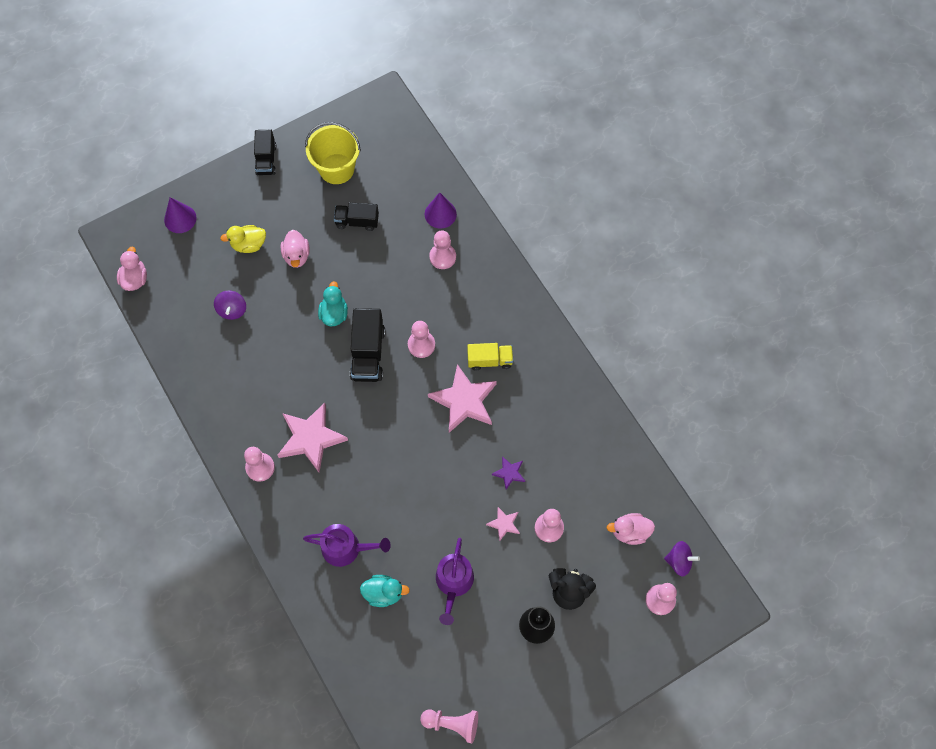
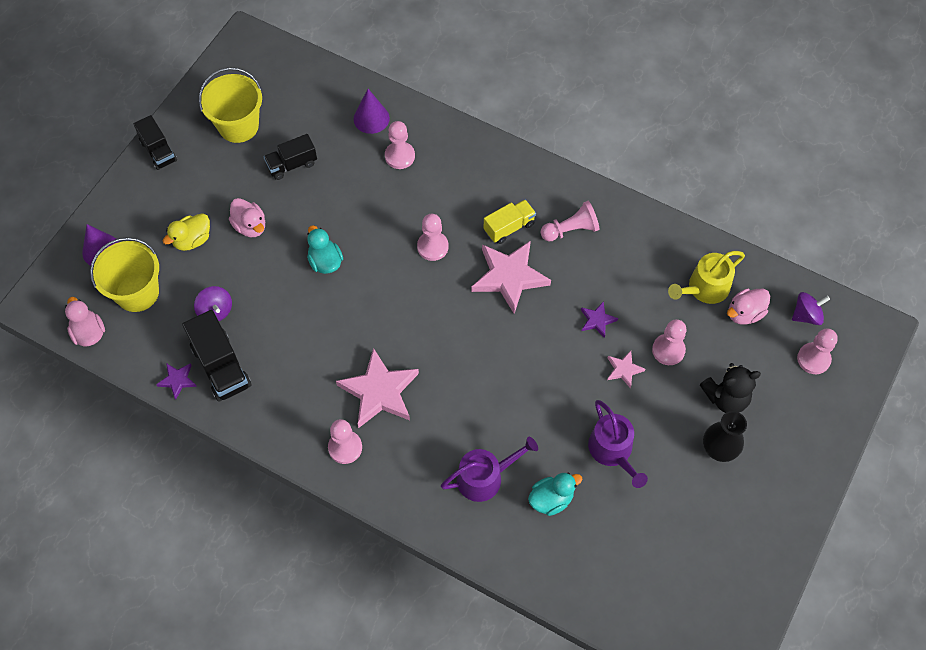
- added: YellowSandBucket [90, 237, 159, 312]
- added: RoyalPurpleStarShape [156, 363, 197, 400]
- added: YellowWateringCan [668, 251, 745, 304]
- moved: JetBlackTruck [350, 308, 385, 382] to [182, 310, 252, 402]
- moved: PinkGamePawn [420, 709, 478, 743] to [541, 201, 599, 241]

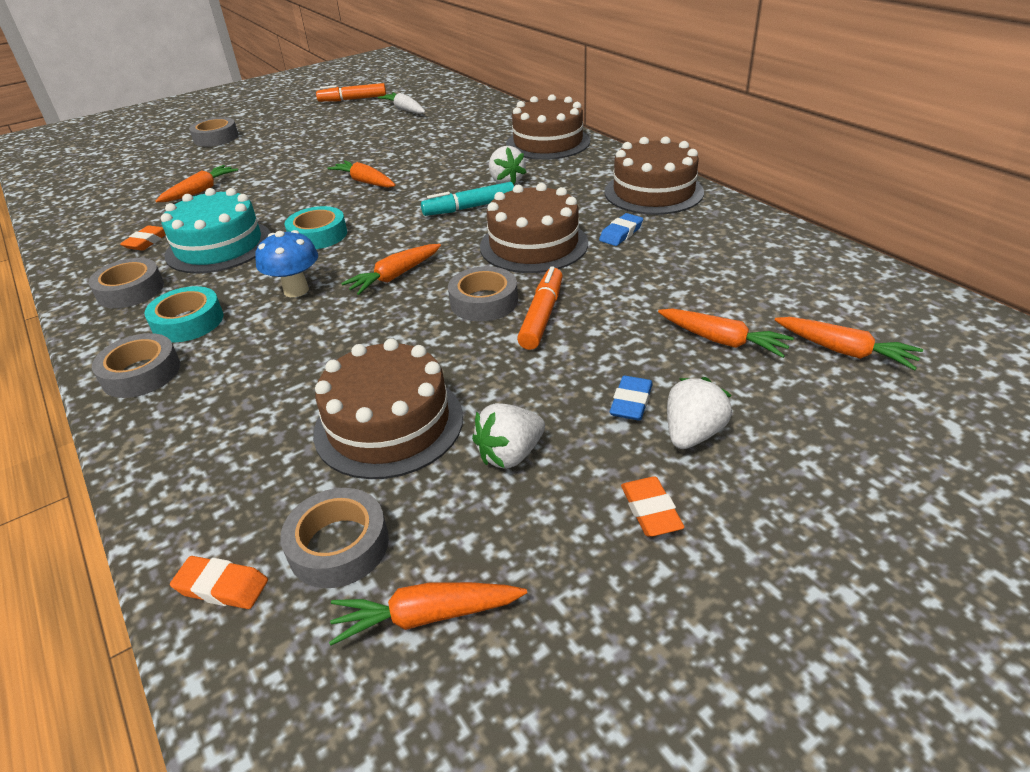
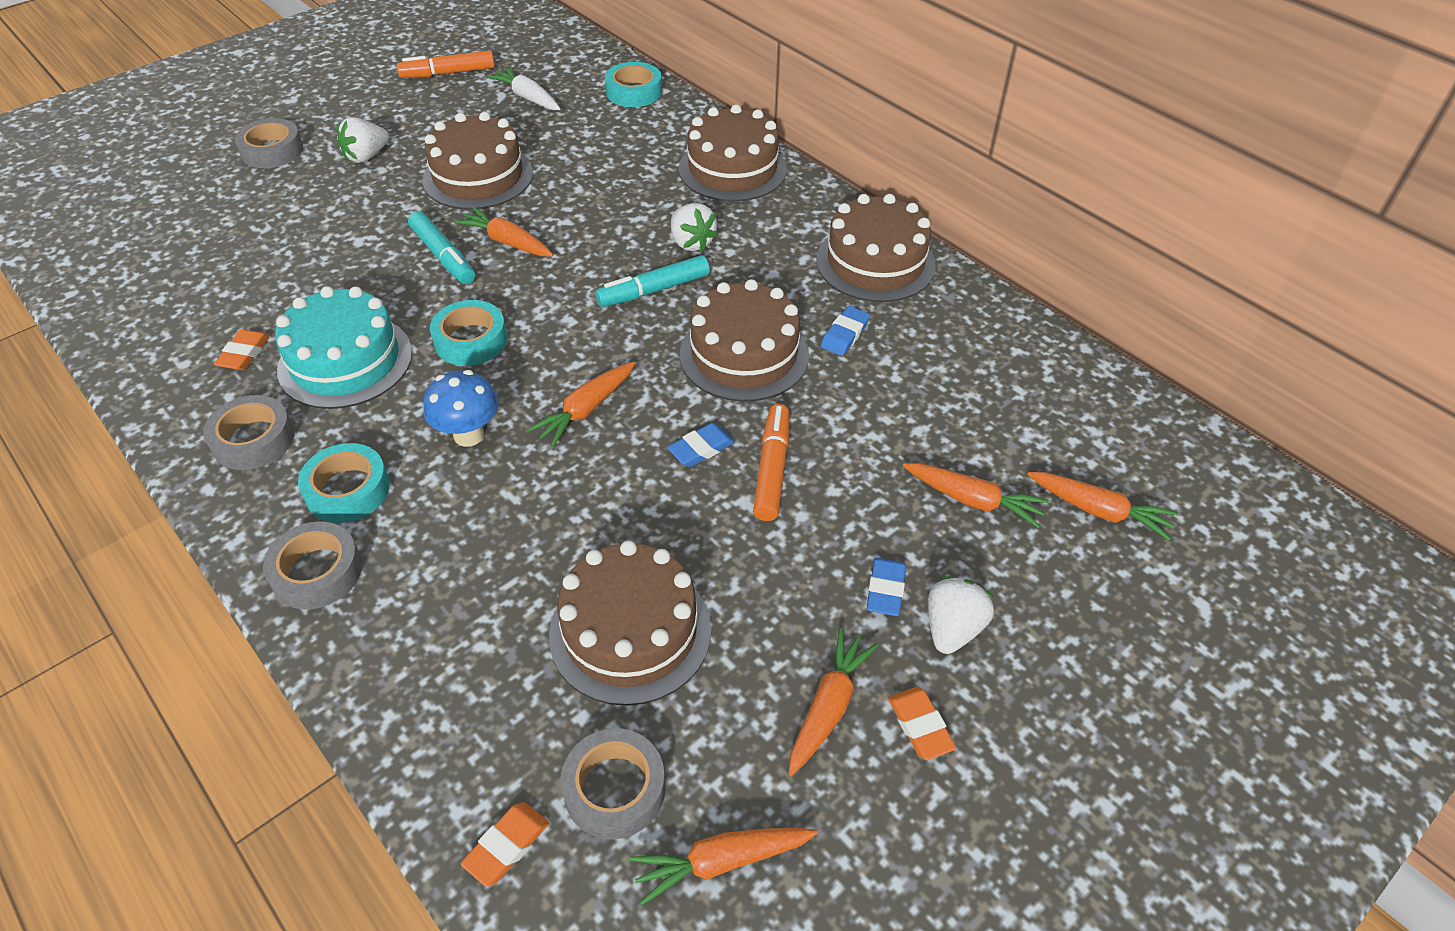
- added: AquaMarker [408, 211, 475, 284]
- added: DarkBrownGateau [422, 112, 533, 210]
- added: AquaTape [605, 62, 662, 107]
- moved: OrangeCarrot [156, 165, 238, 202] to [789, 628, 879, 776]
- moved: SnowWhiteStrawberry [472, 403, 545, 469] to [337, 117, 389, 163]
- replaced: GrayTape [448, 266, 518, 321] to BluePencilEraser [667, 423, 735, 467]
- turned: OrangePencilEraser [170, 556, 268, 609] = [461, 802, 549, 886] 60 degrees counterclockwise

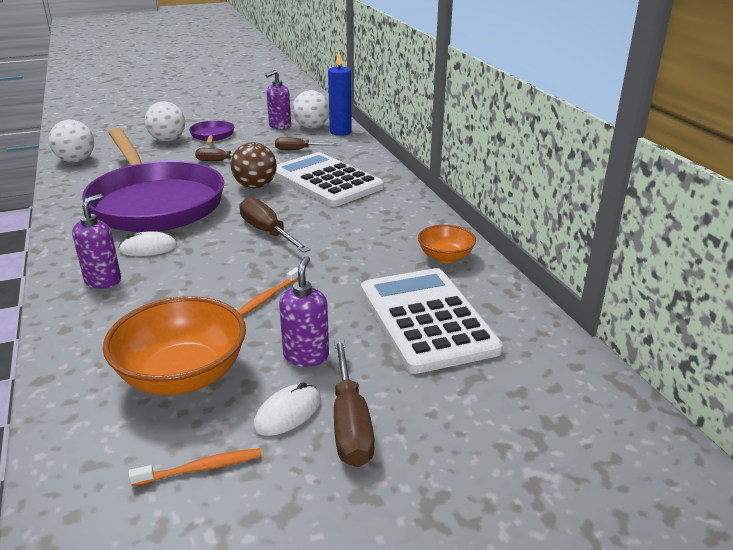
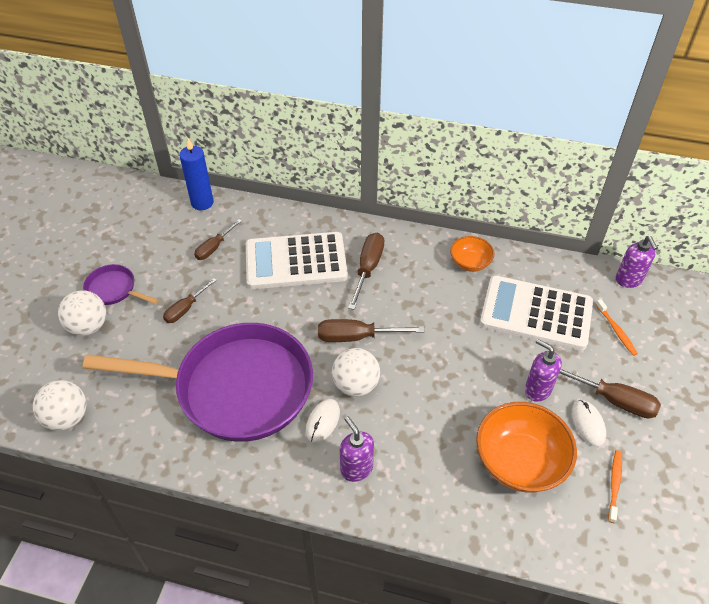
- removed: DarkBrownBall [230, 142, 277, 188]
- added: DarkBrownScrewdriver [348, 233, 384, 310]
- moved: OrangeToothBrush [238, 267, 298, 316] to [596, 299, 638, 356]
- moved: RoyalPurpleSoapPump [265, 70, 291, 130] to [616, 236, 658, 288]
- moved: SnowWhiteBall [293, 90, 329, 129] to [332, 348, 380, 397]

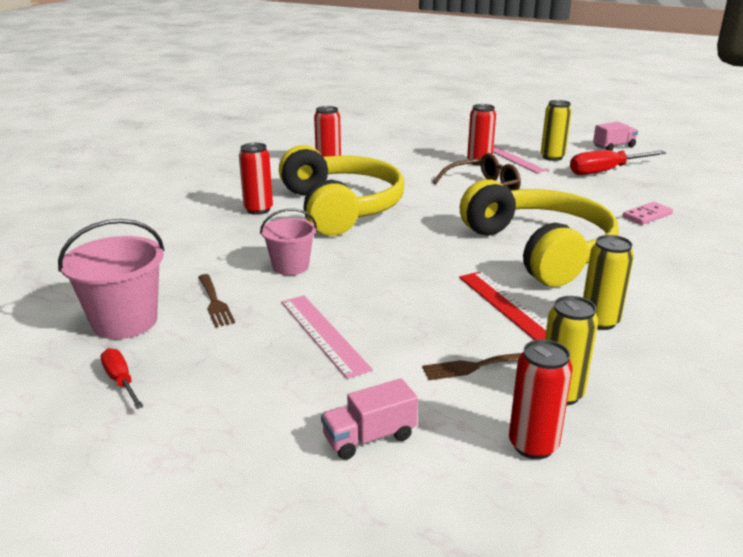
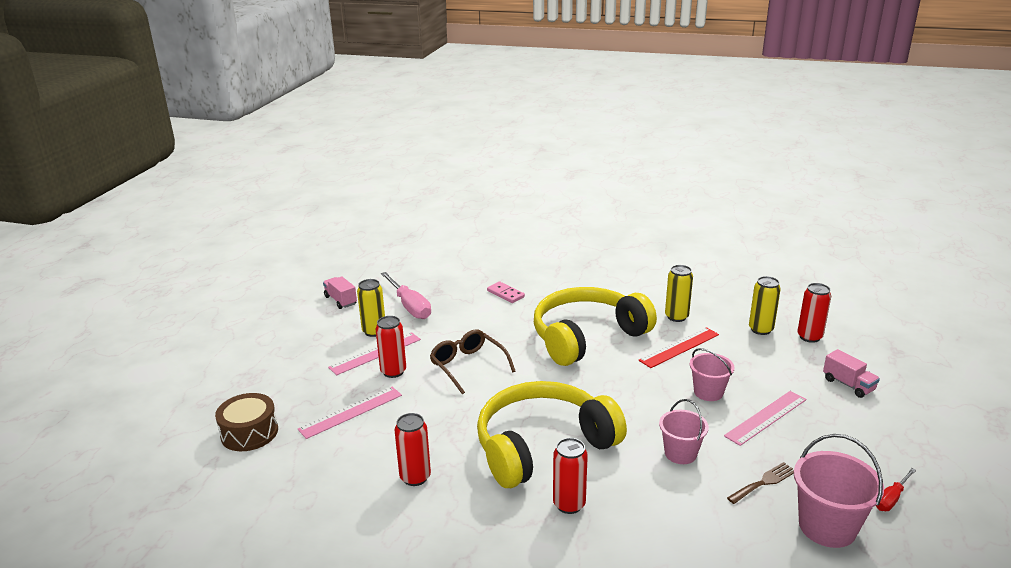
- removed: DarkBrownTableFork [422, 353, 522, 380]
- added: DarkBrownToyDrum [215, 393, 278, 451]
- added: PinkMeasuringStick [298, 387, 402, 439]
- added: PinkSandBucket [690, 348, 735, 401]
- recoloured: CrimsonScrewdriver [570, 150, 666, 175] to PinkScrewdriver [381, 272, 431, 319]

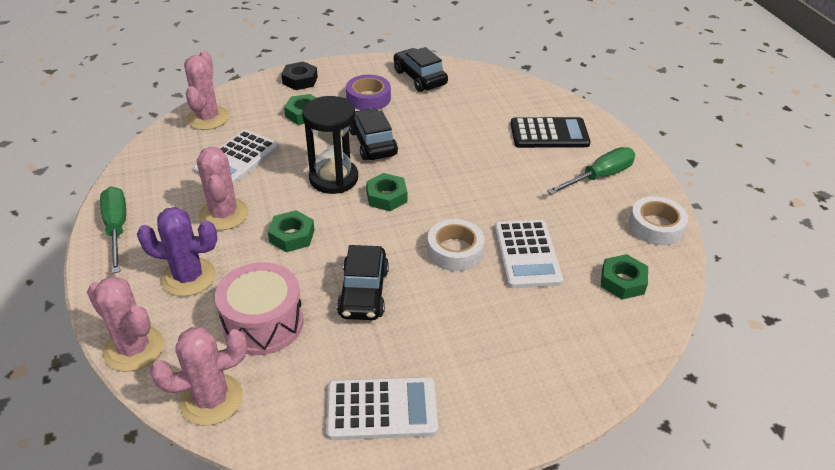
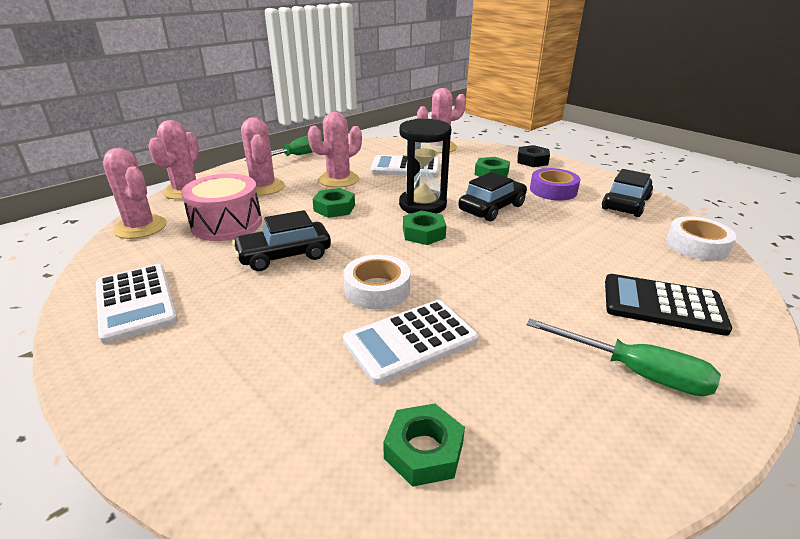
- moved: SnowWhiteTape [629, 196, 688, 245] to [666, 216, 736, 260]
- recoloured: RoyalPurplePricklyPlant [137, 207, 218, 296] to PinkPricklyPlant [241, 117, 285, 196]
- turned: JetBlackCalculator [511, 117, 591, 148] = [605, 274, 732, 336] 135 degrees clockwise

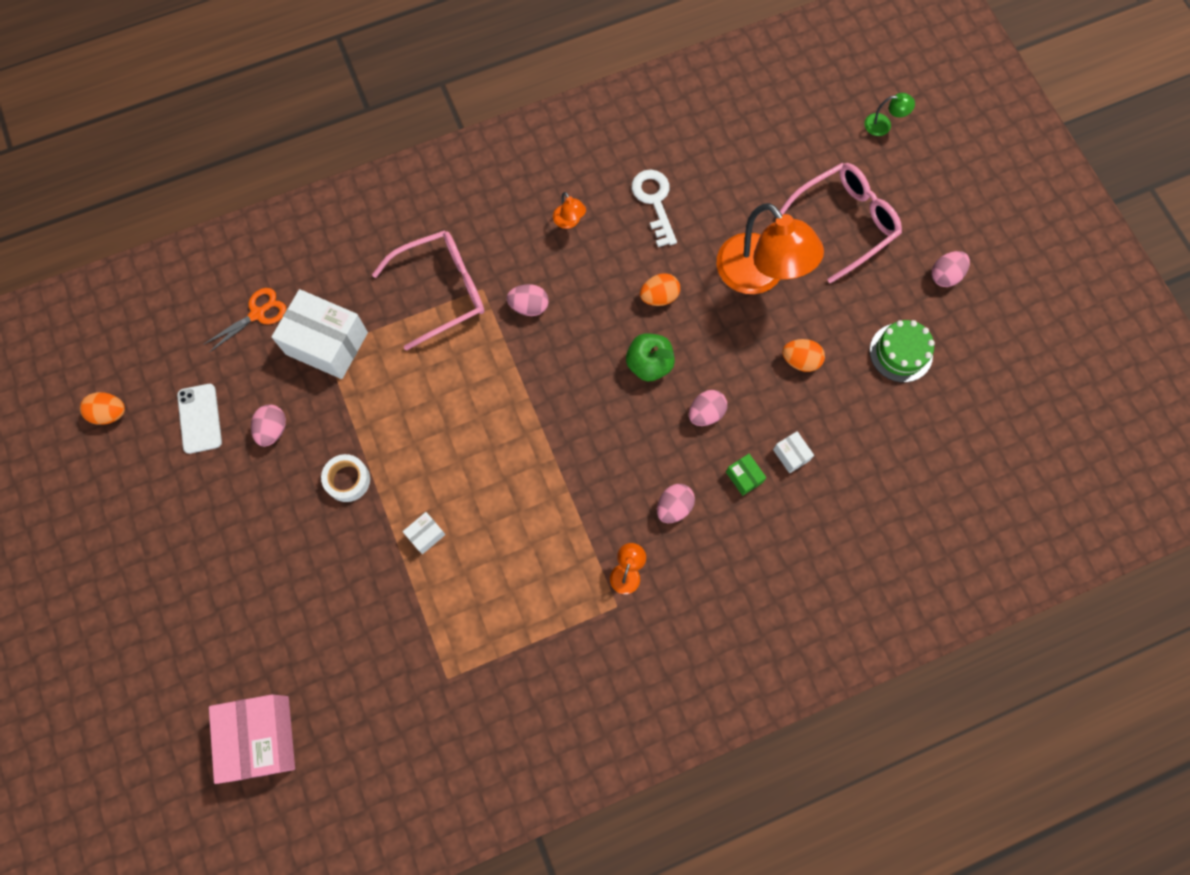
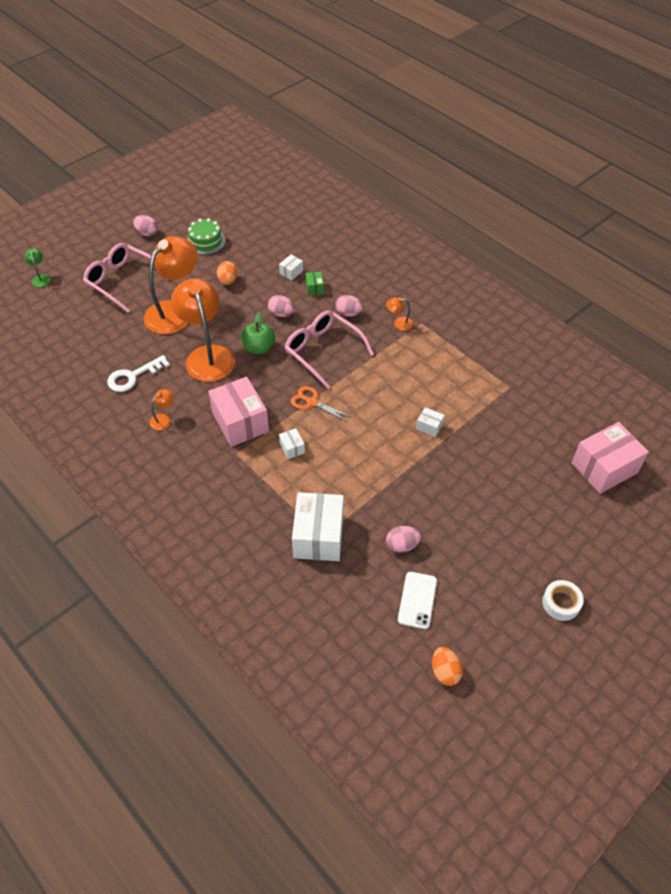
- added: SnowWhiteBox [279, 428, 305, 459]
- moved: OrangePairOfScissors [204, 288, 286, 352] to [291, 386, 351, 422]
- moved: SnowWhiteTape [321, 454, 370, 502] to [542, 580, 584, 621]
- moved: PinkSpectacles [372, 230, 484, 351] to [284, 310, 374, 389]
- replaced: PinkEggShape [507, 284, 549, 316] to PinkBox [208, 377, 269, 447]
- replaced: OrangeEggShape [640, 273, 680, 306] to OrangeDeskLamp [171, 278, 235, 382]
- turned: SnowWhiteMobilePhone [177, 384, 222, 454] = [398, 572, 437, 629] 45 degrees counterclockwise
- turned: LeafGreenBox [726, 454, 766, 496] = [305, 272, 324, 296] 45 degrees counterclockwise

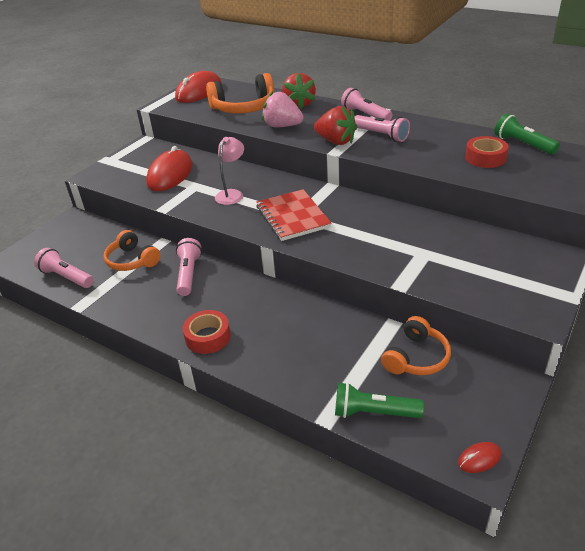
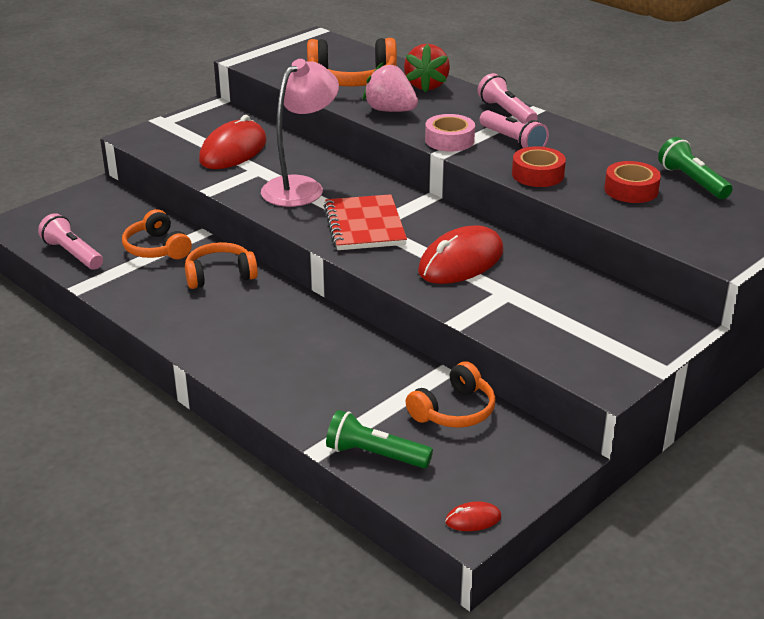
- moved: CrimsonComputerMouse [175, 71, 222, 103] to [418, 225, 504, 284]
- moved: CrimsonTape [183, 310, 231, 354] to [512, 146, 566, 187]
- replaced: PinkFlashlight [176, 238, 202, 296] to OrangeHeadphones [185, 242, 258, 289]
- replaced: CrimsonStrawberry [314, 106, 357, 145] to PinkTape [425, 114, 475, 152]
- resized: PinkDeskLamp [215, 137, 244, 205] = [261, 59, 339, 207] x1.66

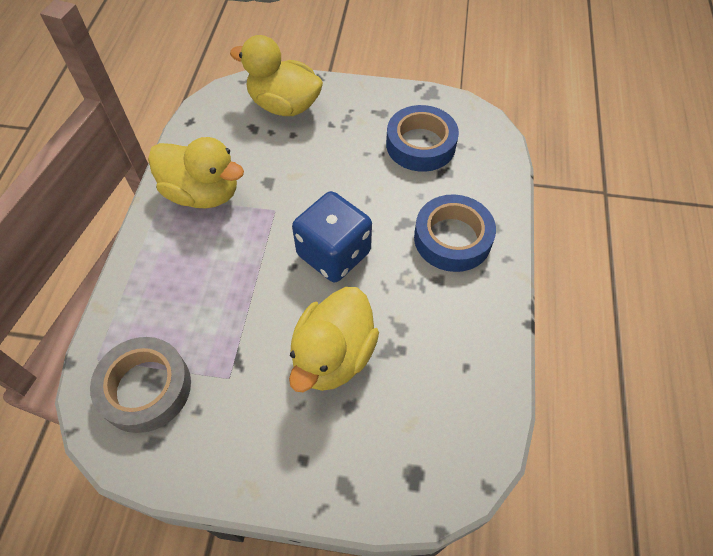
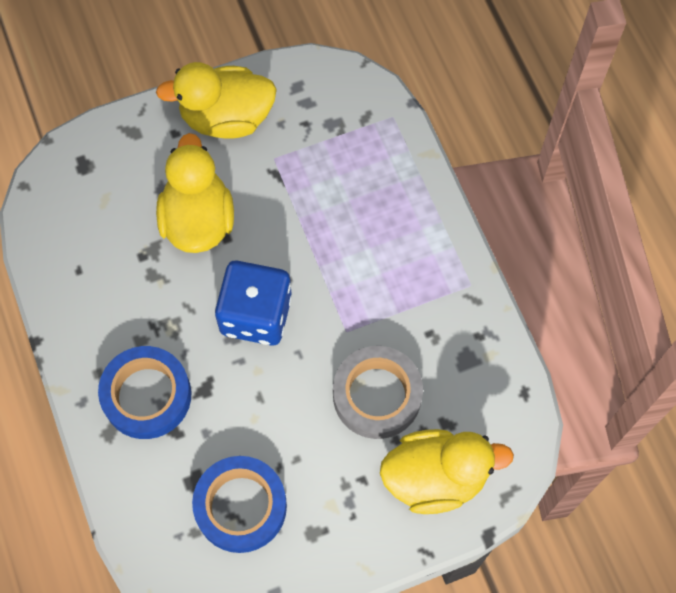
- moved: GrayTape [90, 337, 191, 433] to [333, 346, 423, 439]
- moved: YellowToyDuck [148, 137, 244, 208] to [156, 62, 277, 139]

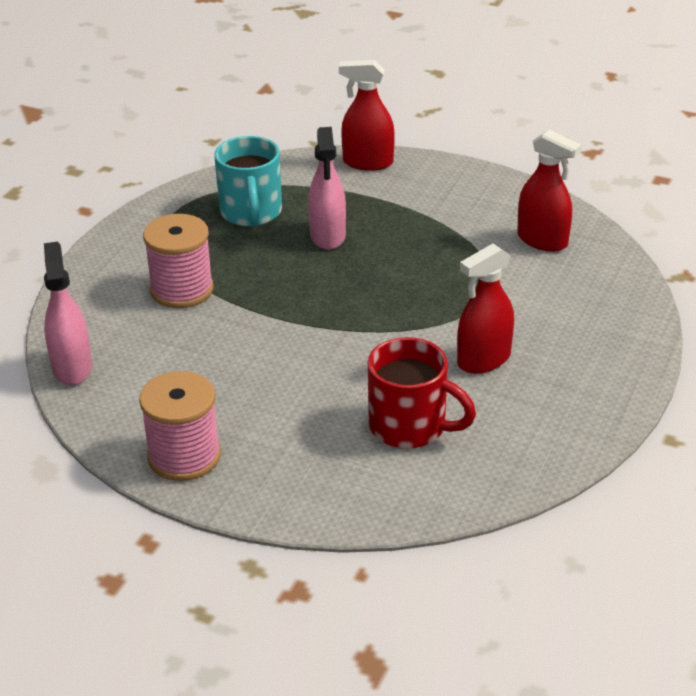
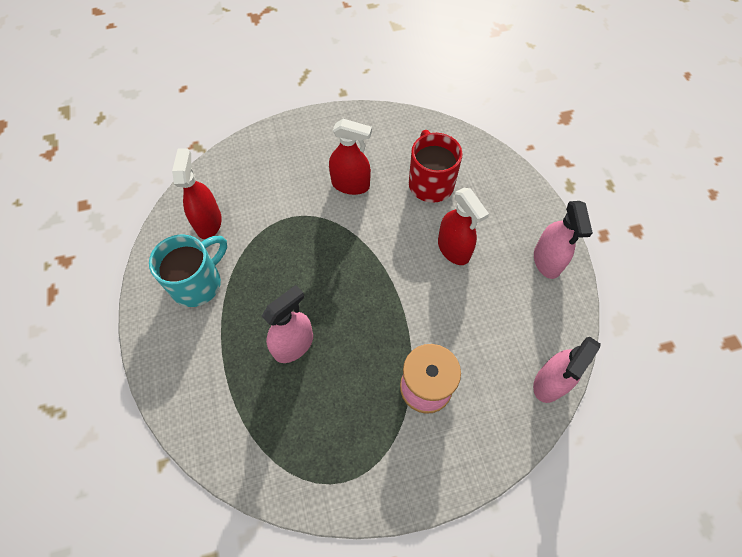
- moved: AquaTeaMug [214, 136, 282, 227] to [149, 234, 227, 307]
- moved: CrimsonSprayer [339, 60, 395, 171] to [438, 188, 489, 265]
- replaced: PinkBobbin [139, 371, 221, 481] to PinkSprayer [534, 201, 593, 279]

